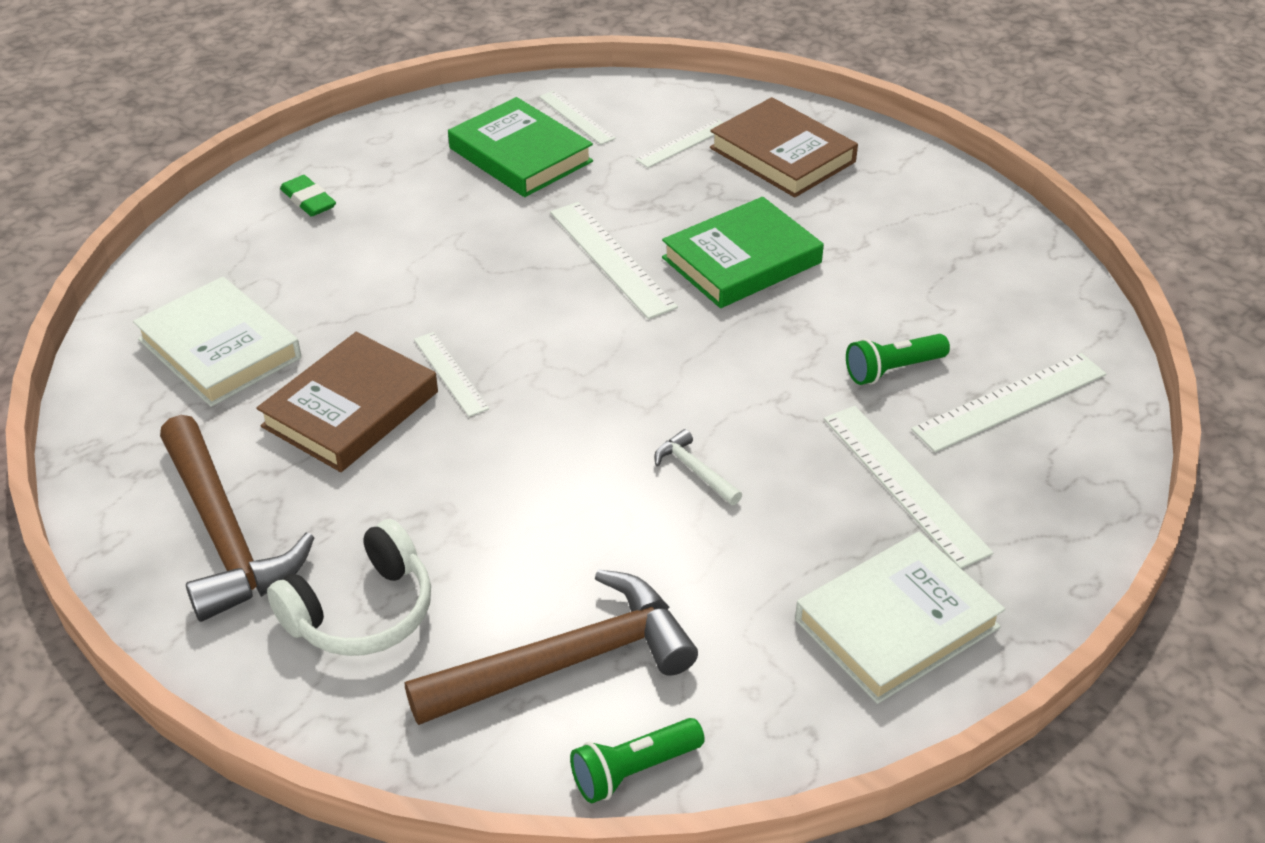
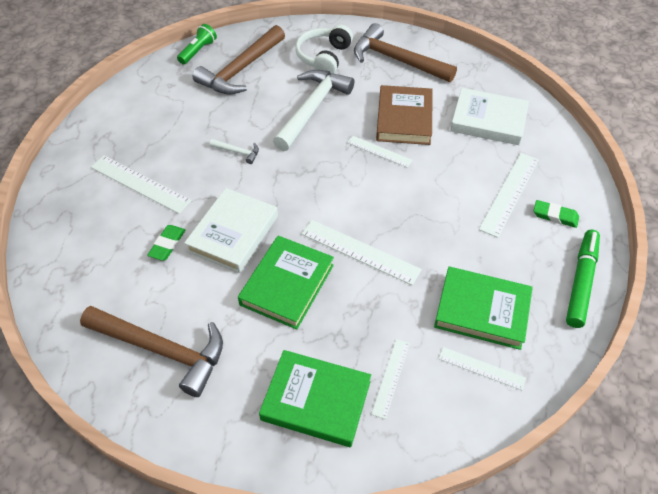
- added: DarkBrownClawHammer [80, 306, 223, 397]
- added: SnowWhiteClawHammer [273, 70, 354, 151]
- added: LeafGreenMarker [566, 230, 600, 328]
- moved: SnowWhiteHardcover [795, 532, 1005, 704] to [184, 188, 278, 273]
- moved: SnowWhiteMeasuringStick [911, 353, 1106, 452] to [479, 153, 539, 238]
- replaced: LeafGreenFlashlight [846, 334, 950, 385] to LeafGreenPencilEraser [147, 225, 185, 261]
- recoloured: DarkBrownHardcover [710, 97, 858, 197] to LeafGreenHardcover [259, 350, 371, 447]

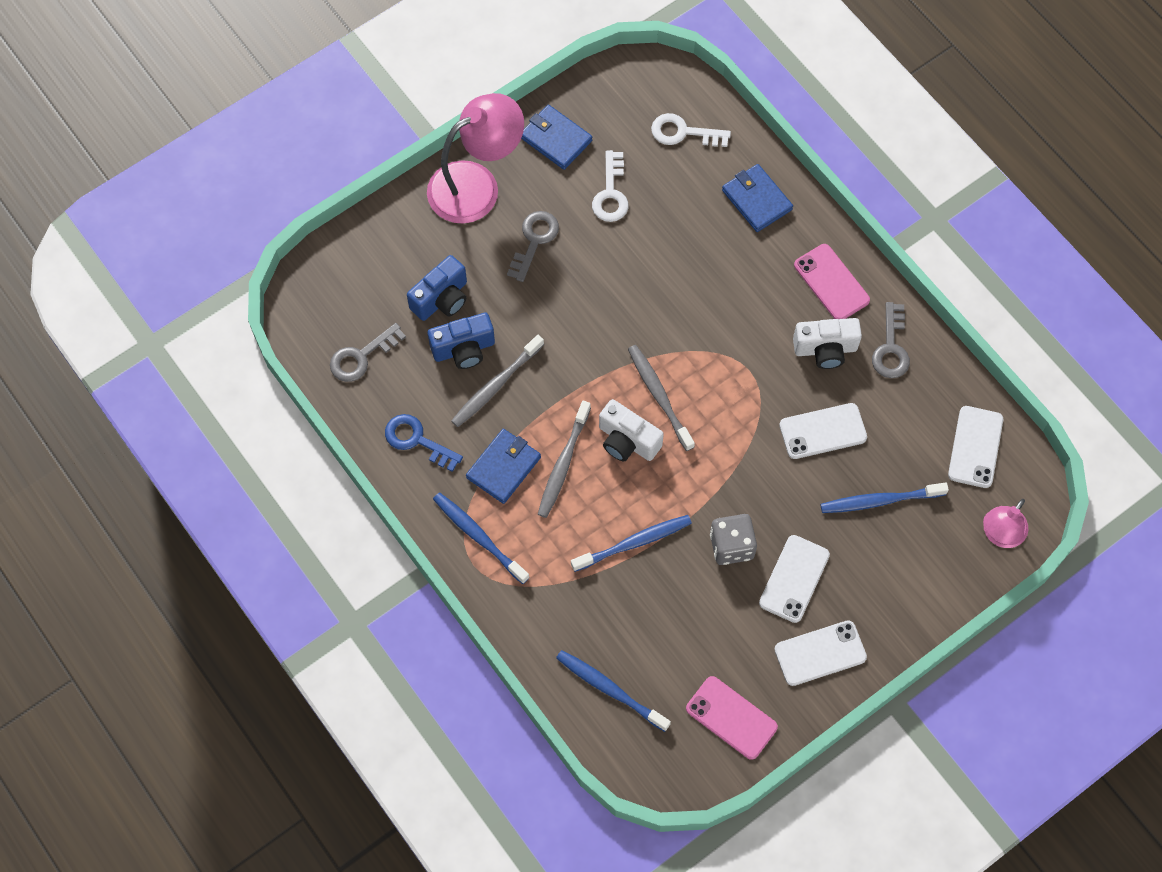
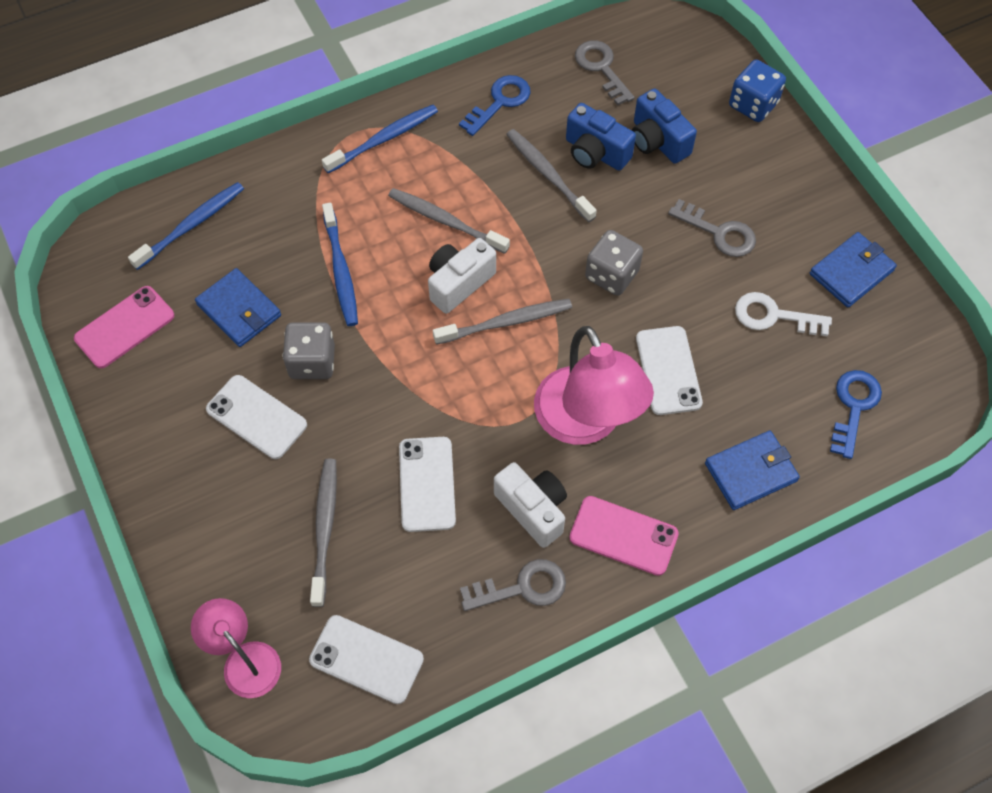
- added: GrayGameDie [585, 230, 643, 296]
- added: BlueGameDie [729, 60, 786, 122]
- moved: PinkDeskLamp [427, 93, 524, 224] to [534, 326, 654, 445]
- moved: BlueWallet [466, 429, 541, 504] to [195, 268, 281, 347]
- moved: SnowWhiteMobilePhone [774, 620, 867, 686] to [636, 326, 703, 415]
- recoloured: SnowWhiteKey [651, 113, 731, 147] to BlueKey [830, 370, 882, 459]
- recoloured: BlueToothBrush [821, 482, 949, 513] to GrayToothBrush [310, 459, 337, 607]
- turned: BluePhotoCamera [428, 313, 495, 369] = [566, 103, 636, 171] 45 degrees counterclockwise
- turned: SnowWhitePhotoCamera [793, 318, 862, 369] = [494, 462, 567, 548] 135 degrees clockwise
- turned: PinkMobilePhone [794, 244, 870, 319] = [569, 496, 679, 576] 45 degrees clockwise
- turned: GrayKey [872, 302, 910, 378] = [460, 559, 566, 611] 150 degrees clockwise

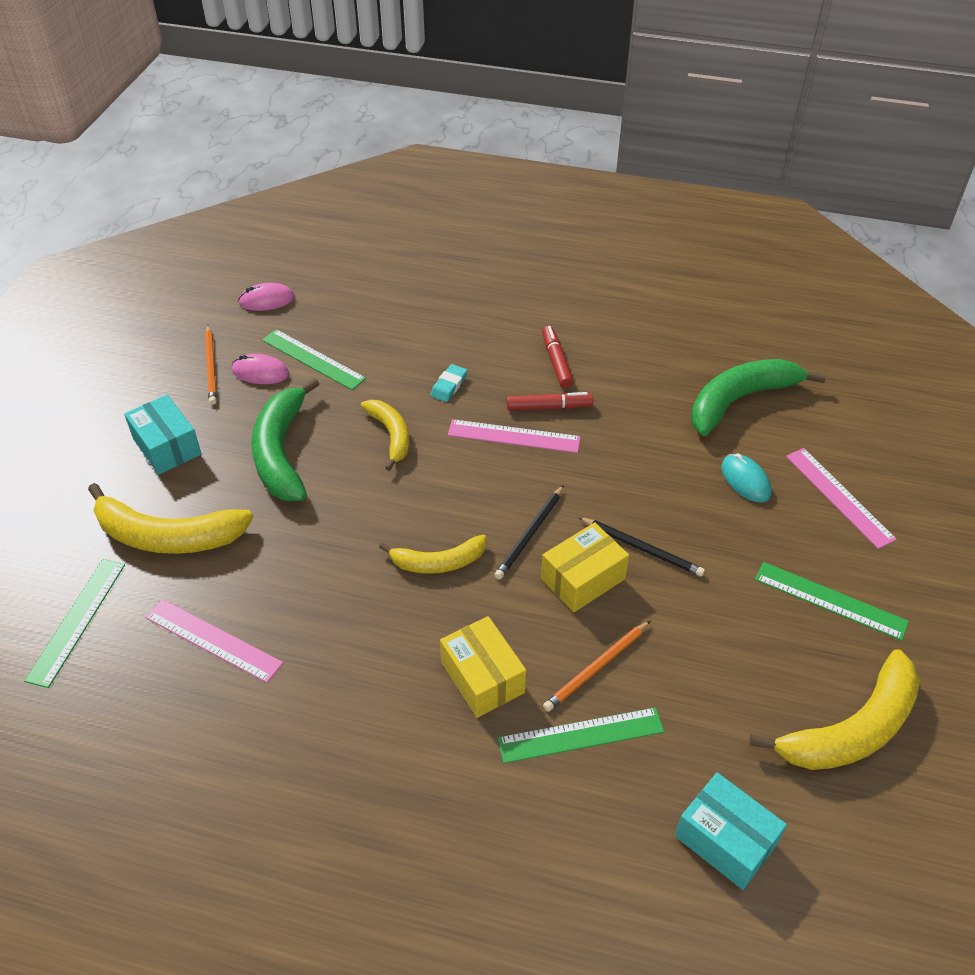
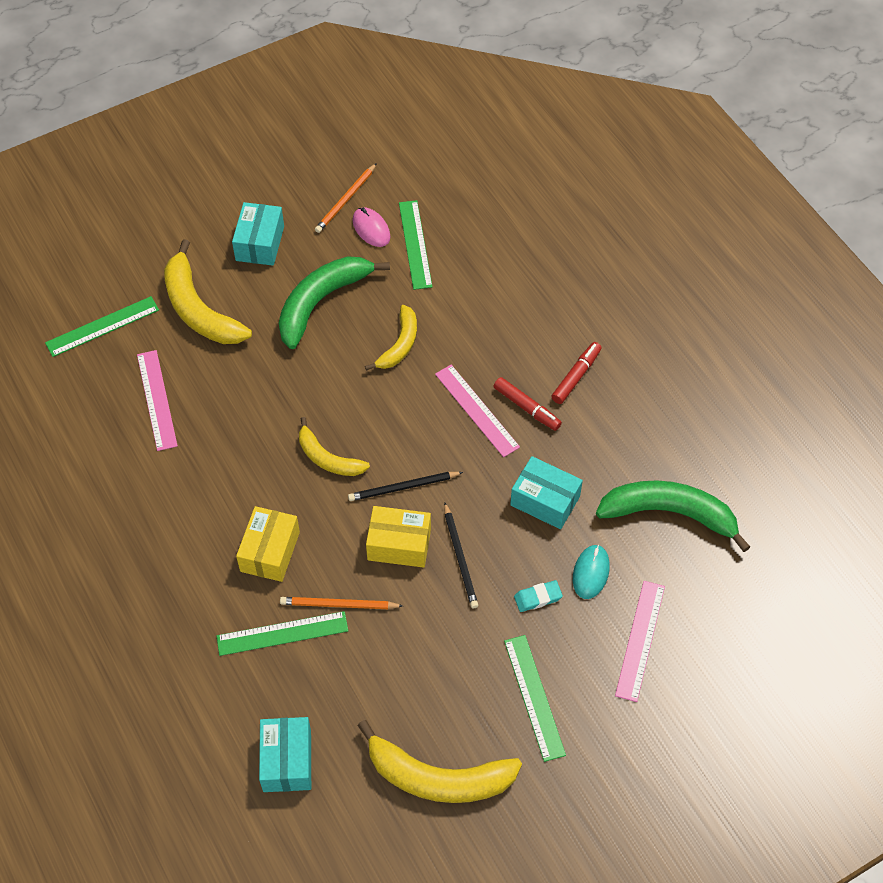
- removed: PinkComputerMouse [238, 283, 295, 311]
- added: AquaBox [510, 456, 583, 529]
- moved: AquaPencilEraser [430, 364, 467, 402] to [514, 580, 563, 612]
- turned: LeafGreenMeasuringStick [497, 707, 664, 763] = [217, 611, 348, 656] 45 degrees counterclockwise

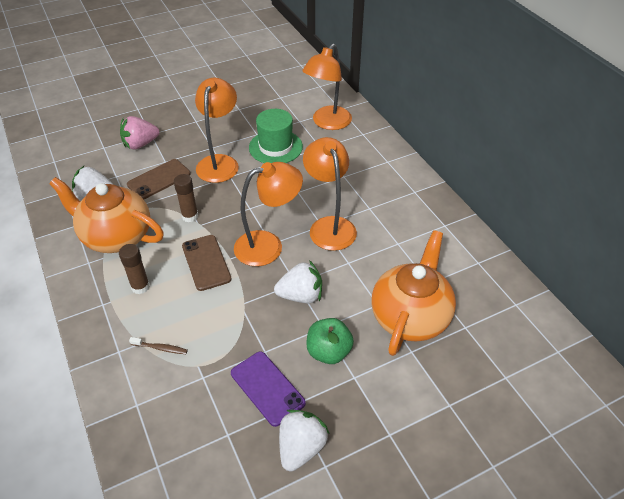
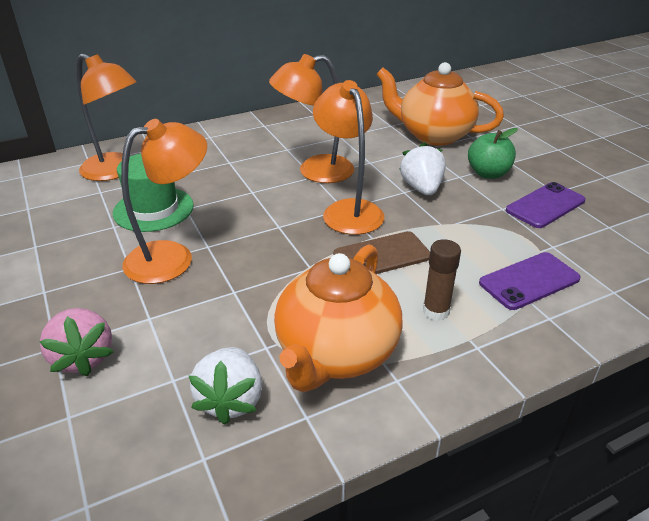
- removed: DarkBrownMobilePhone [127, 159, 191, 200]
- removed: DarkBrownStickOfGlue [174, 174, 198, 222]
- removed: SnowWhiteStrawberry [279, 409, 330, 471]
- replaced: DarkBrownToothBrush [129, 337, 188, 354] to RoyalPurpleMobilePhone [479, 252, 581, 310]
- turned: OrangeDeskLamp [195, 78, 239, 183] = [121, 119, 207, 284] 135 degrees clockwise

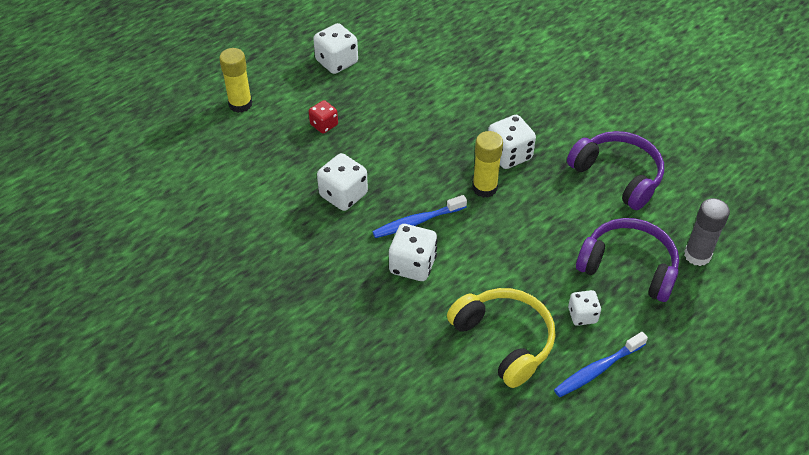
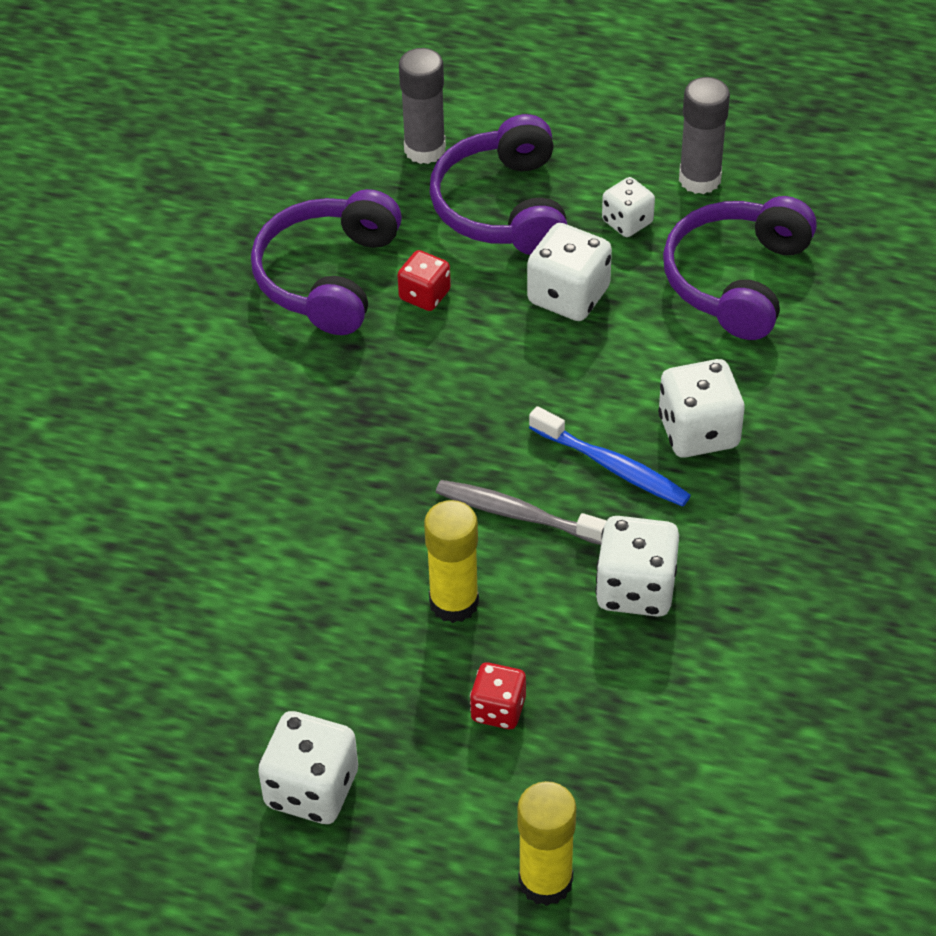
- added: CrimsonGameDie [397, 250, 451, 311]
- added: GrayToothBrush [436, 480, 607, 545]
- moved: YellowStickOfGlue [472, 131, 503, 198] to [424, 500, 479, 623]
- moved: SnowWhiteGameDie [488, 115, 536, 169] to [527, 223, 612, 321]
- replaced: BlueToothBrush [554, 332, 648, 397] to GrayStickOfGlue [679, 77, 730, 194]
- recoloured: YellowHeadphones [447, 288, 555, 388] to RoyalPurpleHeadphones [663, 196, 817, 340]

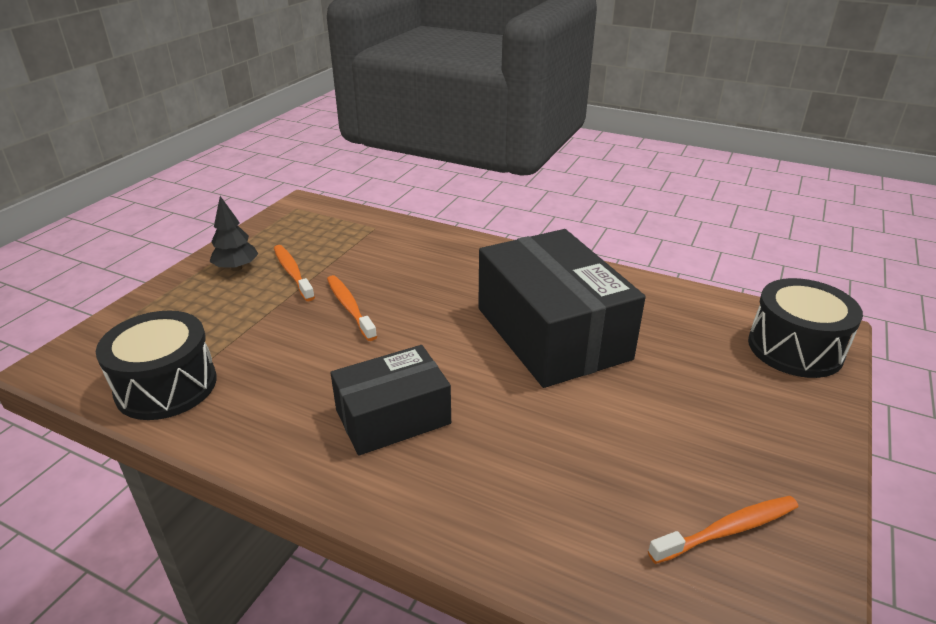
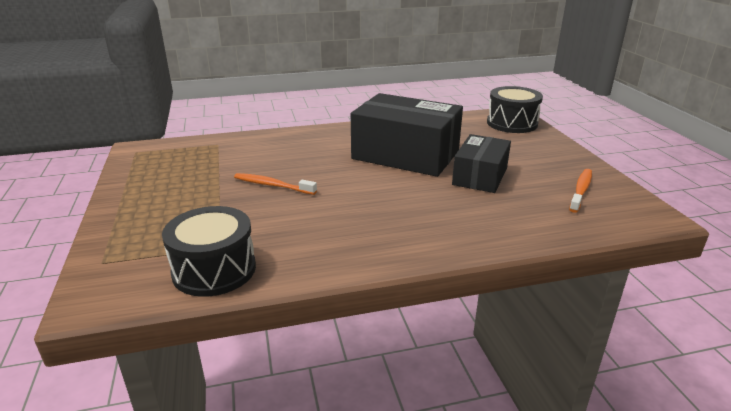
- removed: JetBlackToyTree [210, 196, 258, 271]
- removed: OrangeToothBrush [274, 245, 315, 301]
- moved: JetBlackBox [330, 345, 451, 456] to [452, 134, 511, 193]

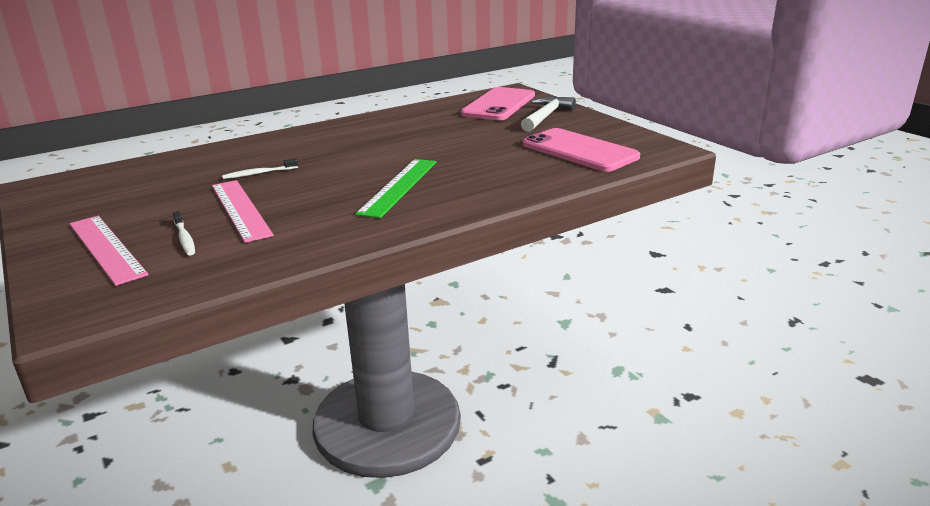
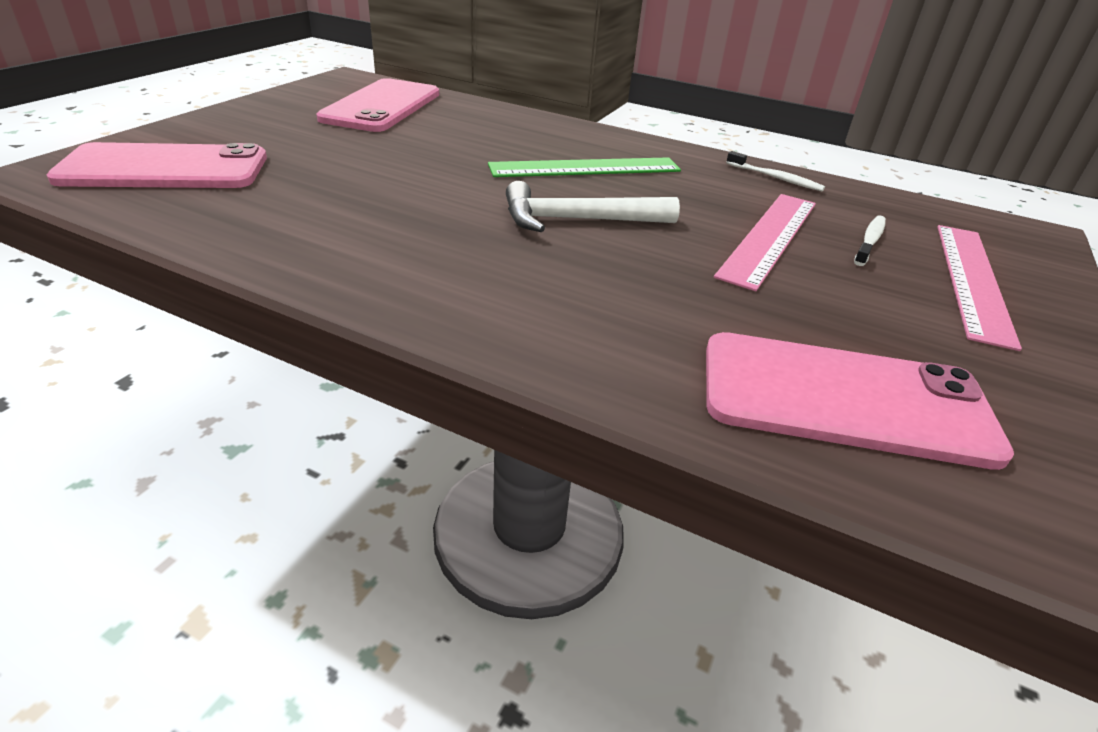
- added: PinkMobilePhone [706, 332, 1014, 470]
- moved: SnowWhiteToothBrush [222, 158, 298, 179] to [726, 151, 825, 191]
- moved: SnowWhiteClawHammer [521, 96, 576, 132] to [506, 181, 680, 232]

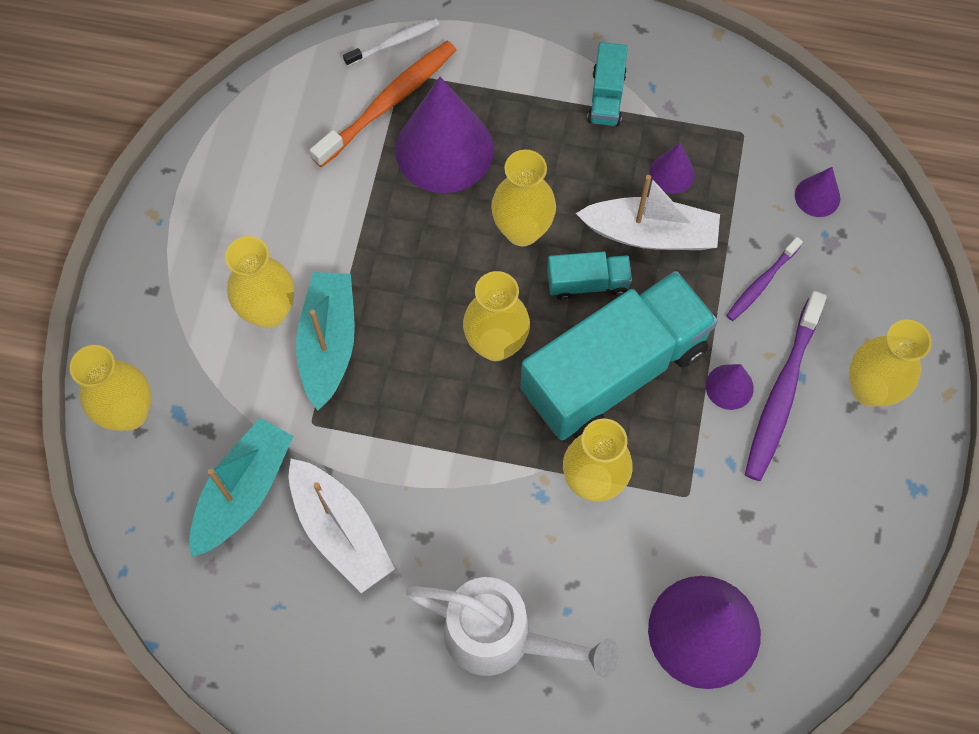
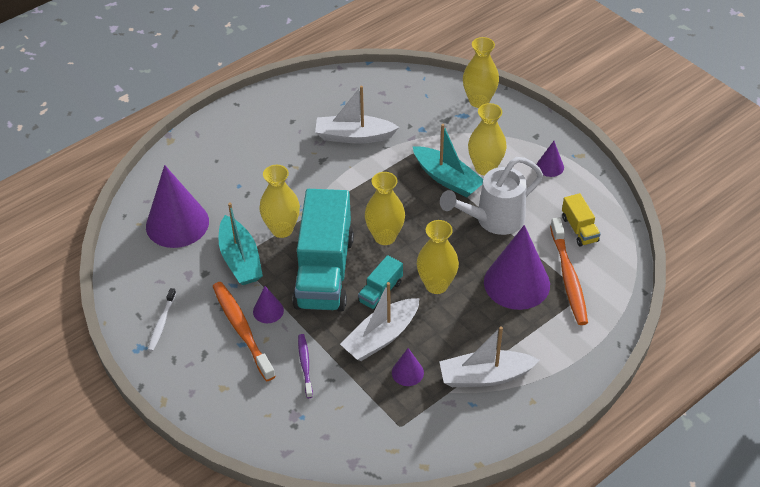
- removed: YellowVase [849, 319, 932, 407]
- added: YellowTruck [562, 193, 601, 247]
- moved: AquaBoat [189, 418, 294, 557] to [218, 202, 263, 285]
- moved: SnowWhiteToothBrush [343, 18, 439, 66] to [148, 288, 176, 351]
- moved: SnowWhiteWateringCan [406, 577, 618, 678] to [440, 157, 543, 235]
- moved: RoyalPurpleConeShape [795, 167, 840, 217] to [536, 141, 564, 177]
- replaced: AquaTruck [587, 42, 628, 126] to SnowWhiteBoat [439, 326, 539, 387]
- recoloured: RoyalPurpleToothBrush [745, 291, 827, 481] to OrangeToothBrush [213, 282, 276, 381]

